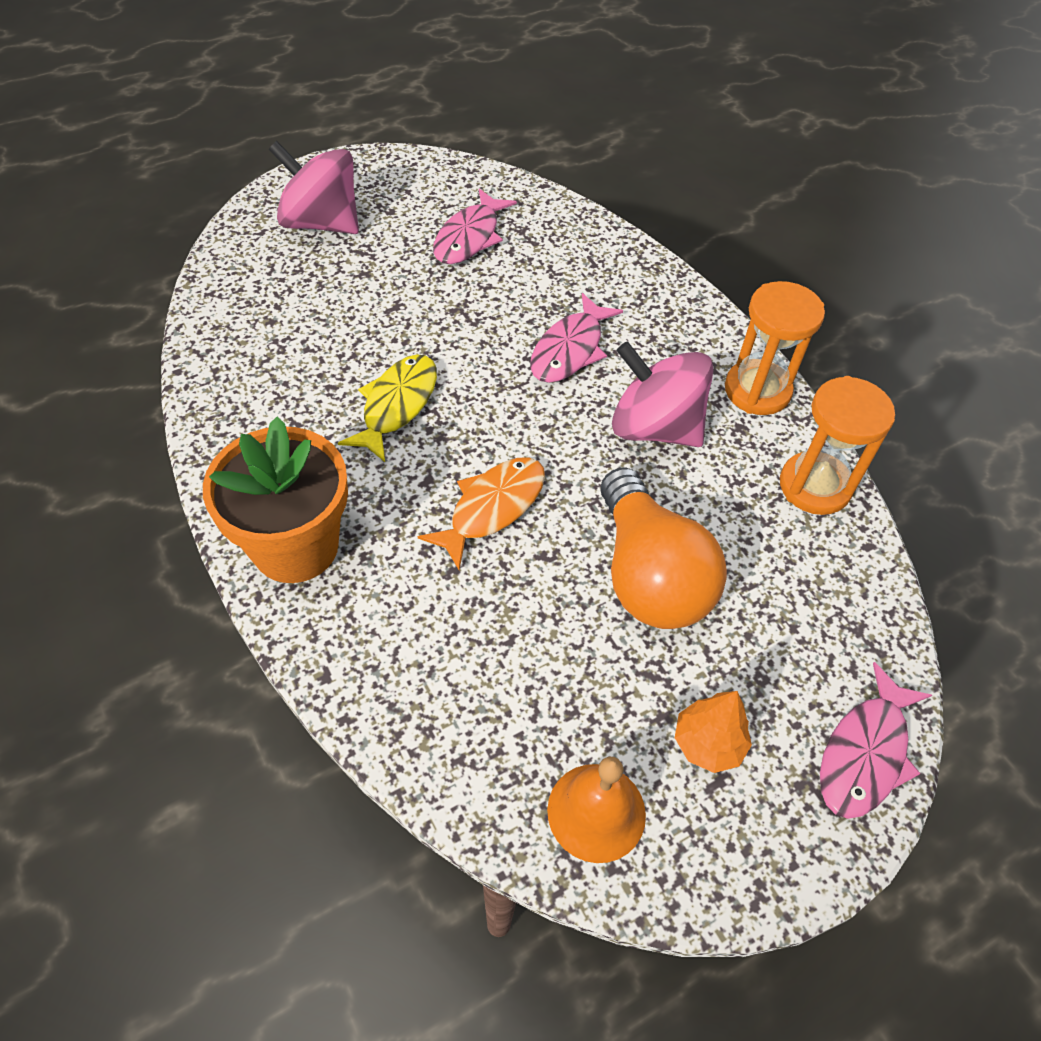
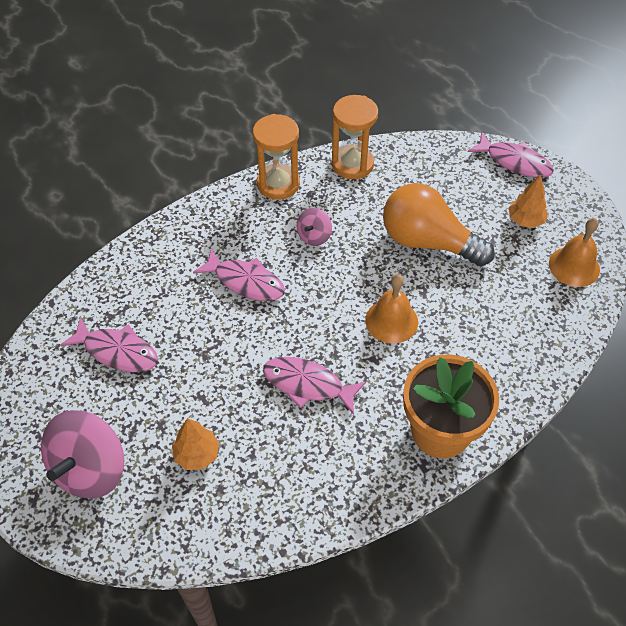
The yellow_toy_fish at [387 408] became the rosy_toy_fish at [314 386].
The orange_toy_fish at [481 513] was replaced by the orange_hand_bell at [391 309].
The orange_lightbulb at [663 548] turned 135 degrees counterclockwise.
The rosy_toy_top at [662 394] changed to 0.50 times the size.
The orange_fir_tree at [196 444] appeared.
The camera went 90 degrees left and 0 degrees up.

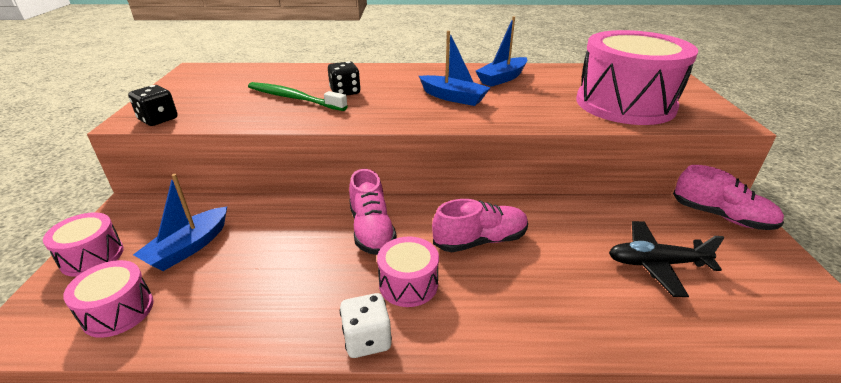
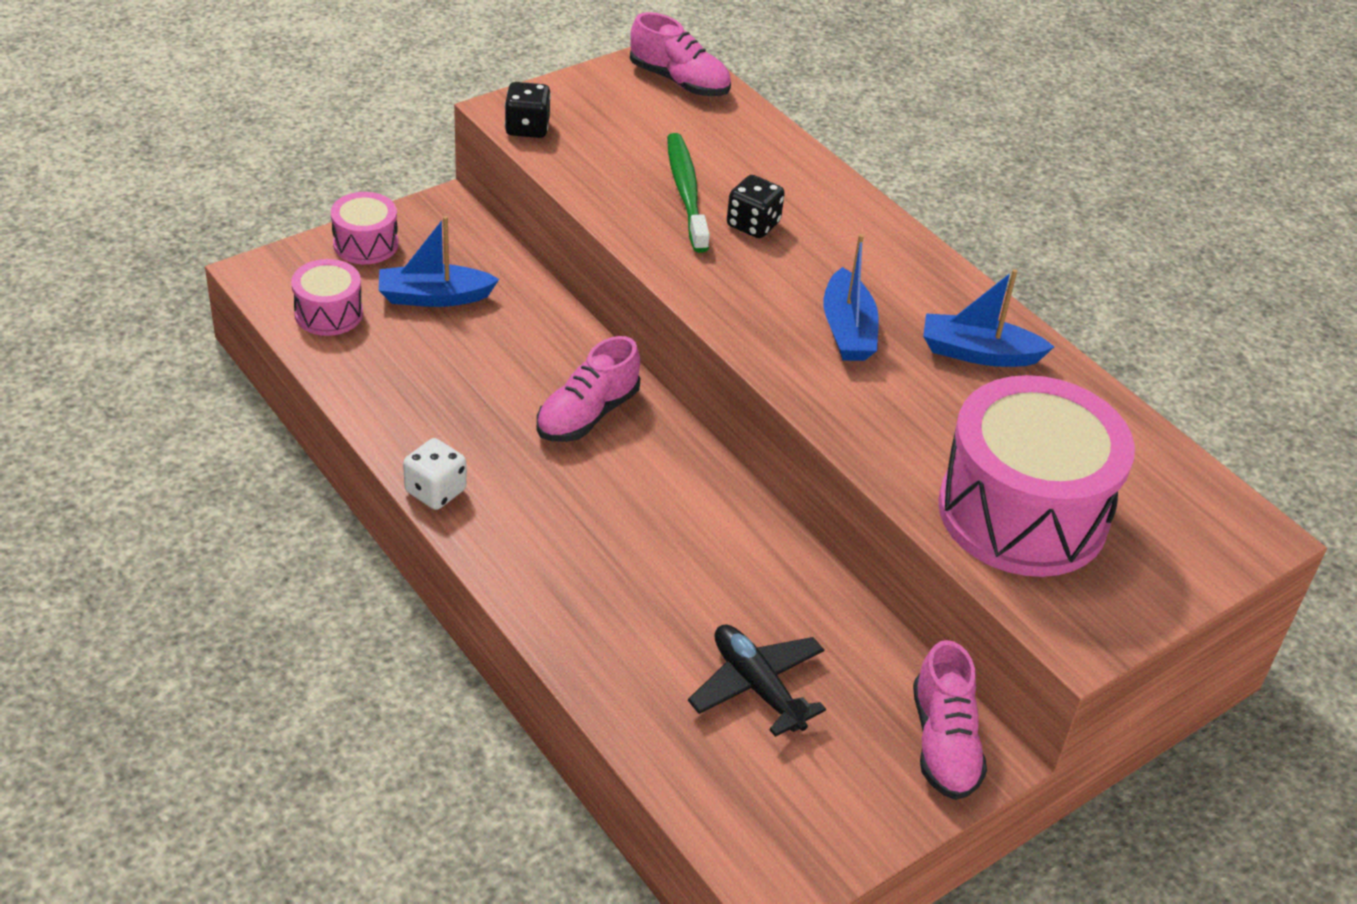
The rosy_drum at [408 272] disappeared.
The rosy_shoe moved from [480 225] to [680 54].
The camera went 50 degrees right and 10 degrees up.

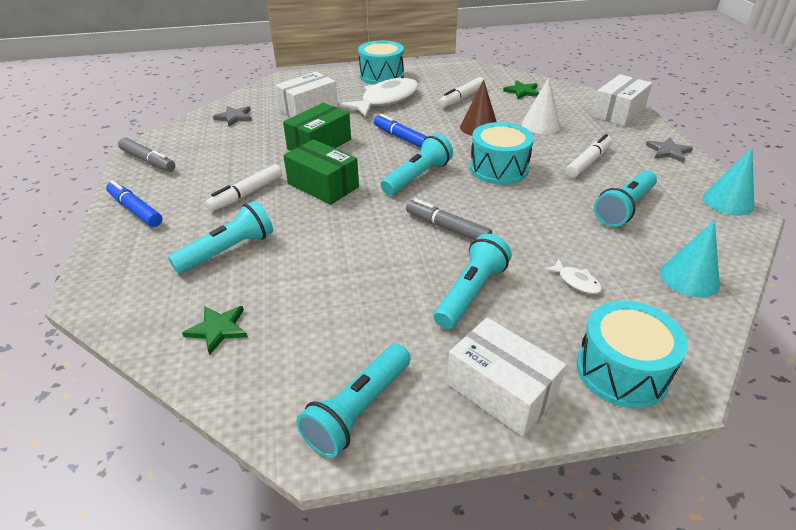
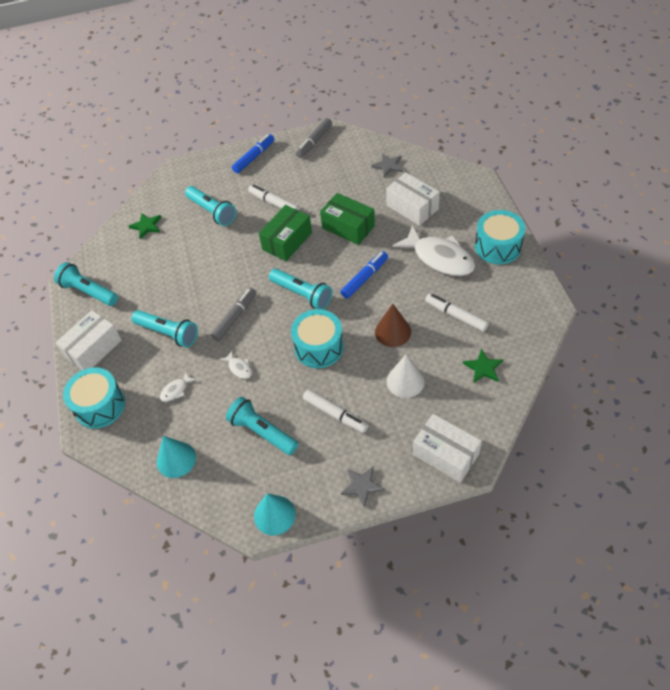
The snow-white_toy_fish at [236 365] appeared.
The camera went 90 degrees right and 15 degrees up.

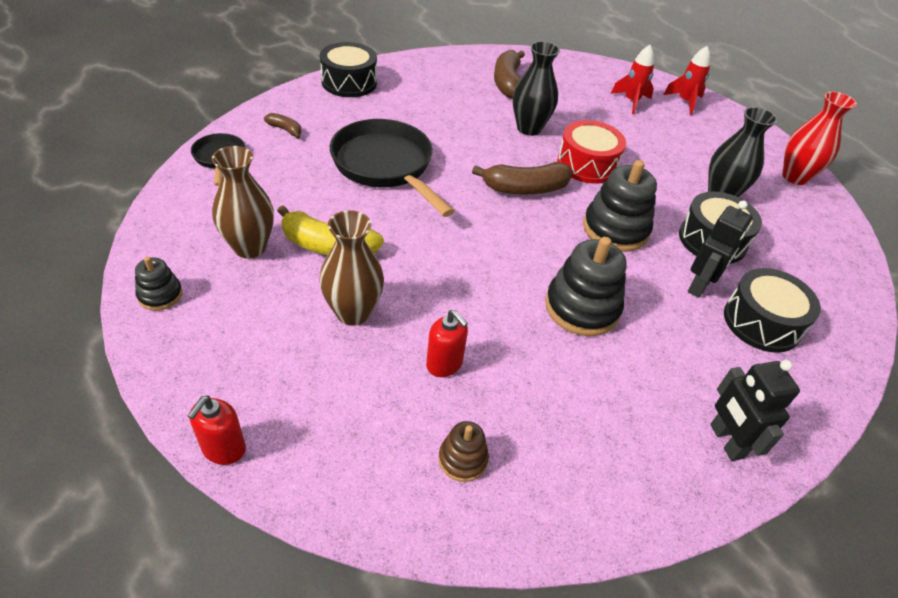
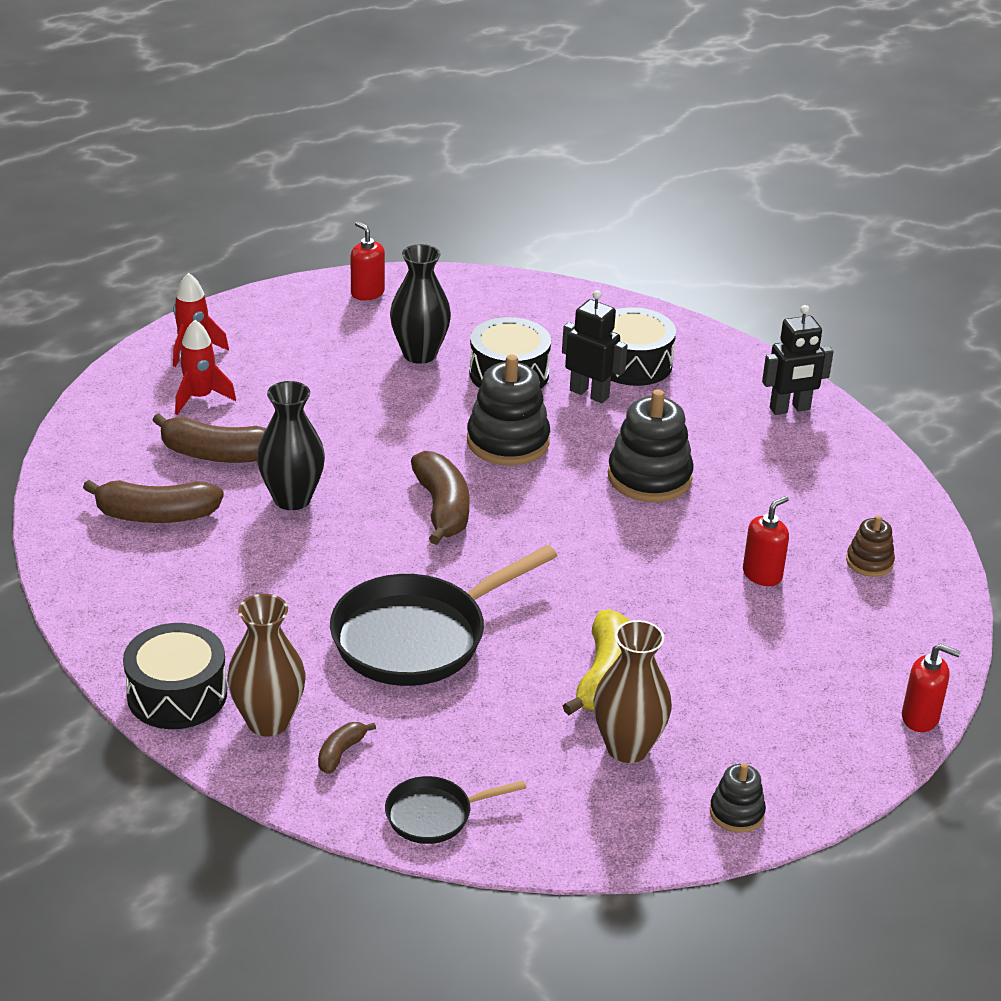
The russet_tall_vase moved from [351 268] to [266 665].
The crimson_drum at [591 152] disappeared.
The crimson_tall_vase at [819 138] was replaced by the crimson_soap_pump at [367 260].
The russet_banana_fruit at [209 438] appeared.
The camera went 90 degrees left and 10 degrees down.

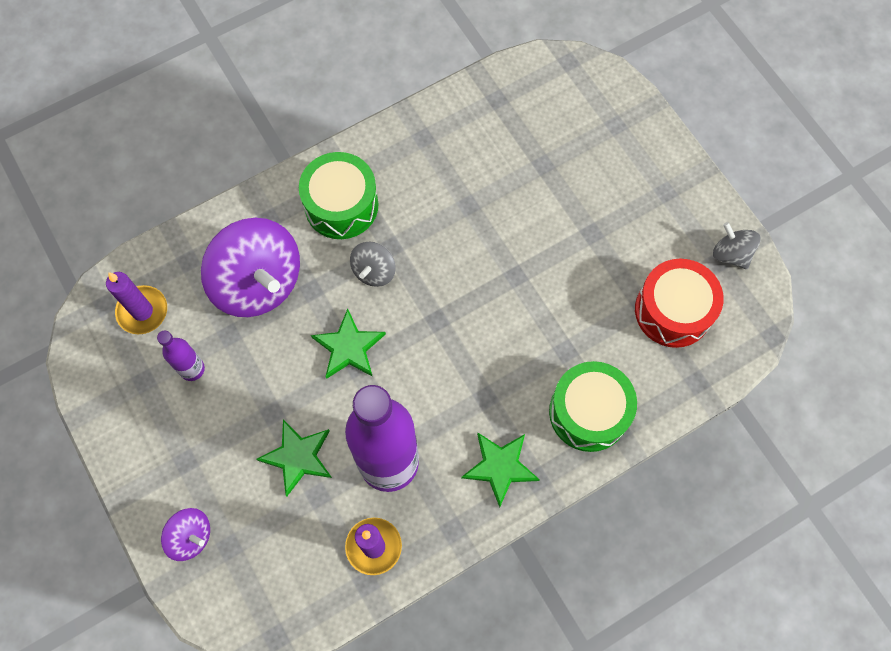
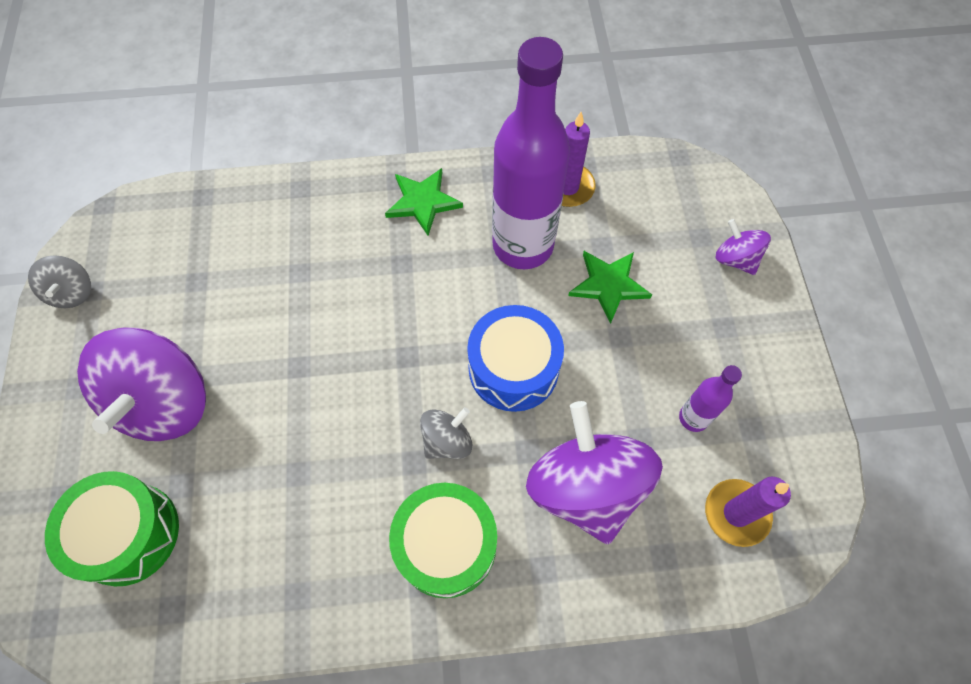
The leaf-green_star_shape at [348 344] was replaced by the blue_drum at [515 358].
The leaf-green_drum moved from [593 406] to [112 528].
The crimson_drum at [679 303] disappeared.
The purple_toy_top at [141 384] appeared.
The camera went 155 degrees left and 5 degrees down.

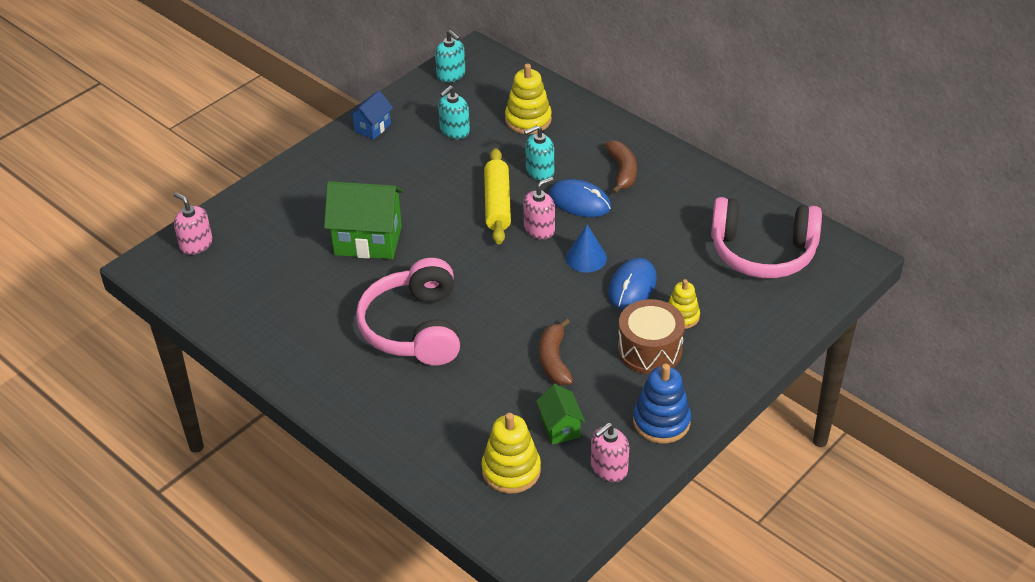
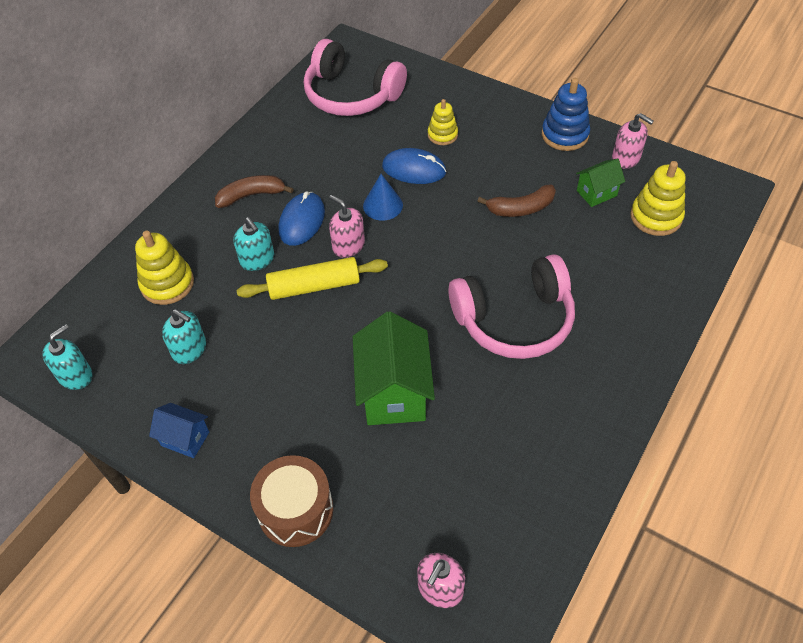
The russet_drum moved from [651 336] to [292 501].
The rosy_over-ear_headphones at [766 237] turned 120 degrees clockwise.
The camera went 100 degrees left and 10 degrees up.

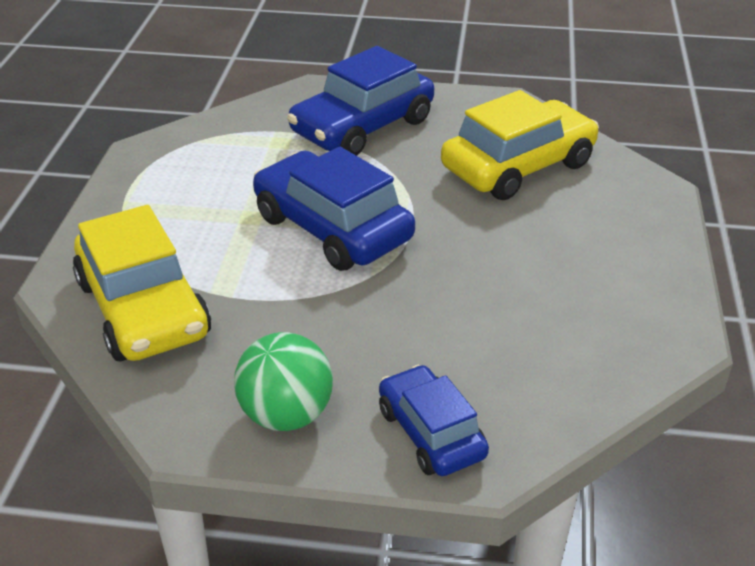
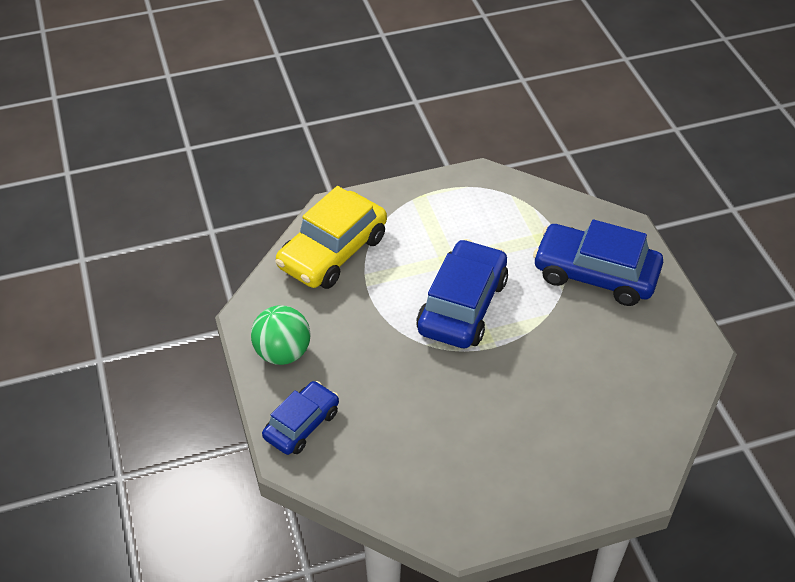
The yellow_car at [520 145] disappeared.
The camera went 65 degrees right and 10 degrees up.

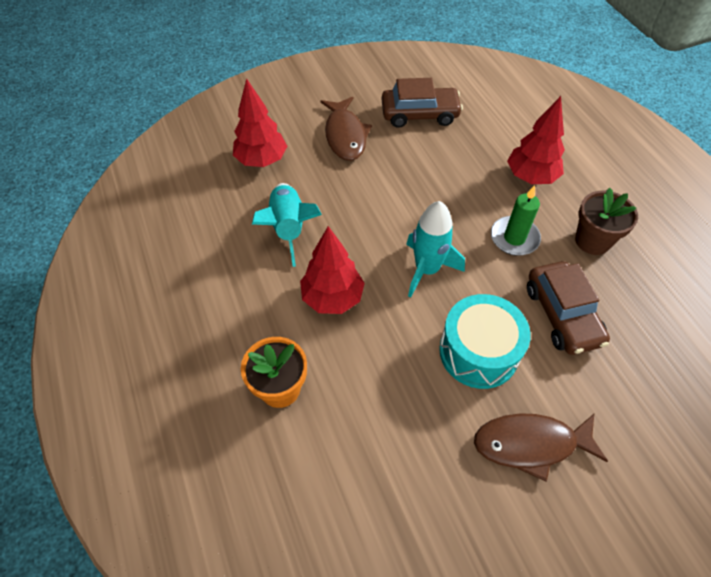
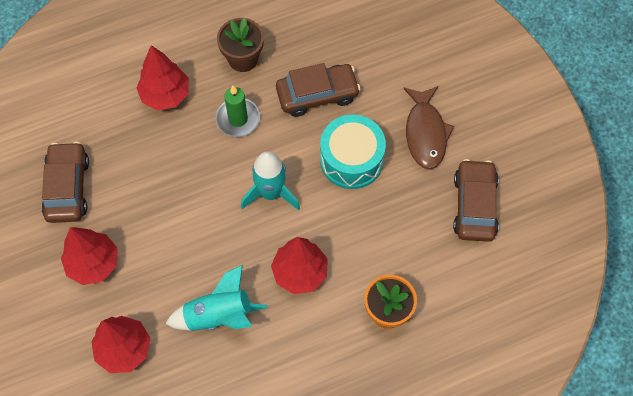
The russet_toy_fish at [346 129] was replaced by the crimson_fir_tree at [89 256].
The russet_car at [476 200] appeared.
The camera went 90 degrees left and 10 degrees up.

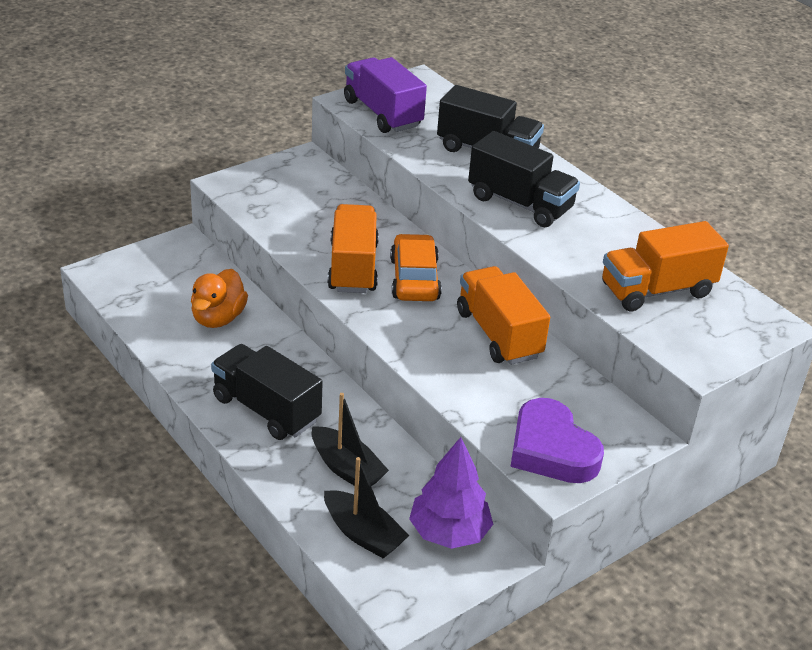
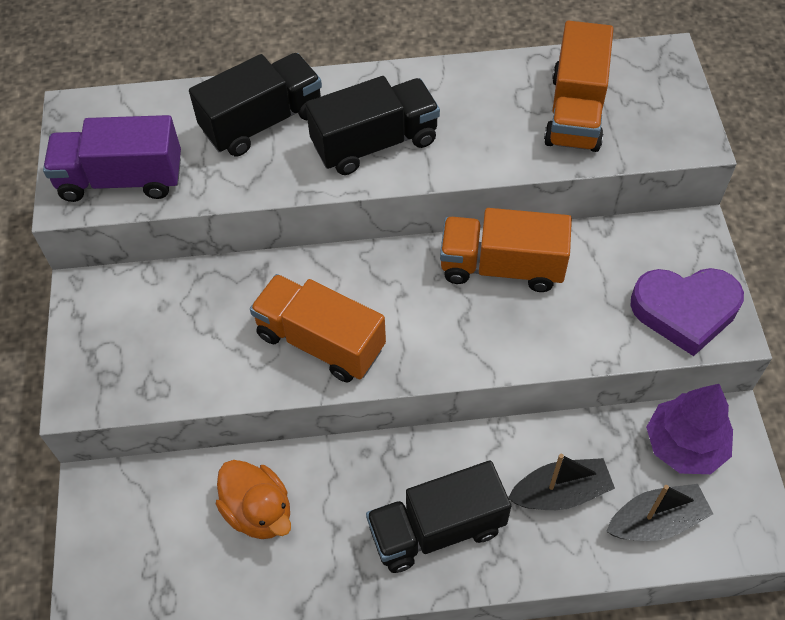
The orange_car at [416 267] disappeared.
The camera went 55 degrees left and 20 degrees up.

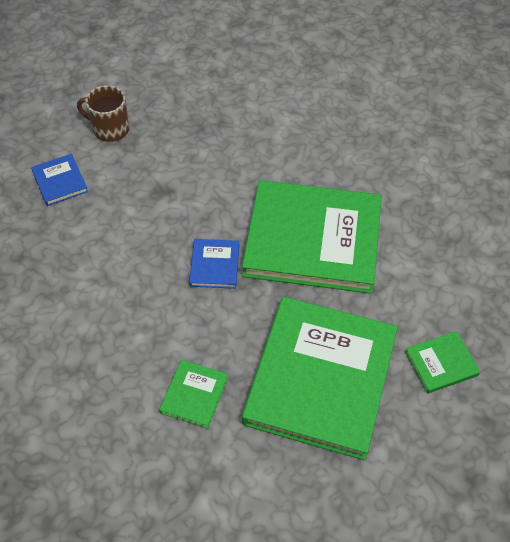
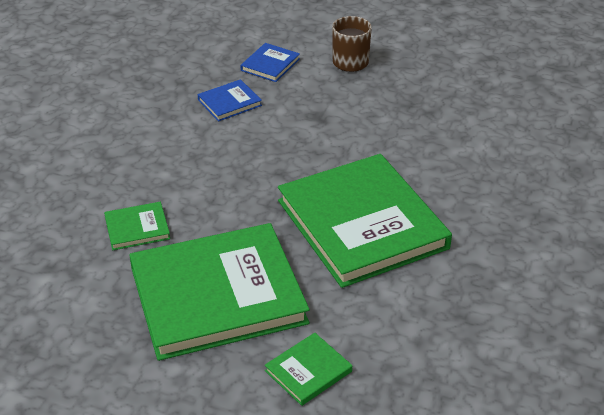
The blue_book moved from [214 264] to [230 100].
The leaf-green_book at [442 362] turned 75 degrees counterclockwise.
The camera went 55 degrees right and 15 degrees down.

